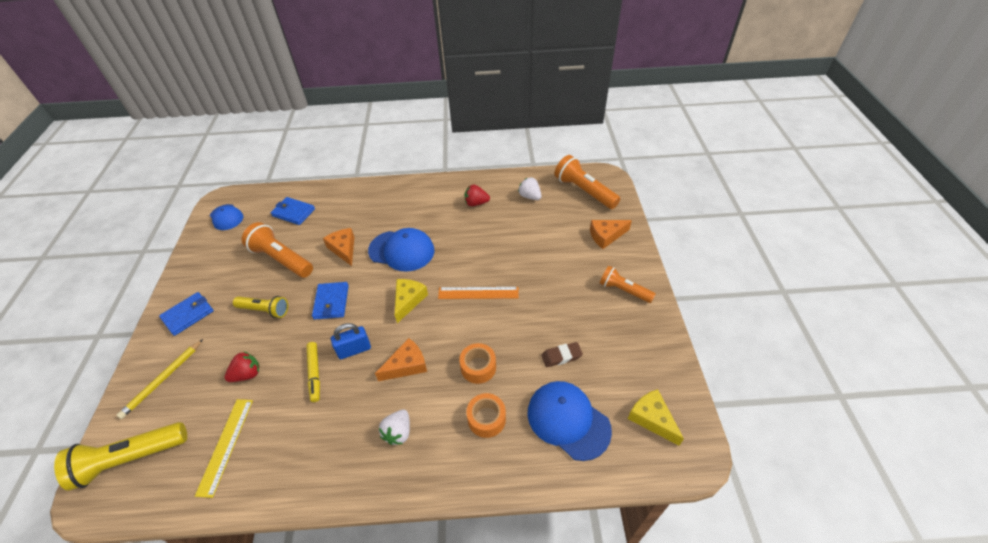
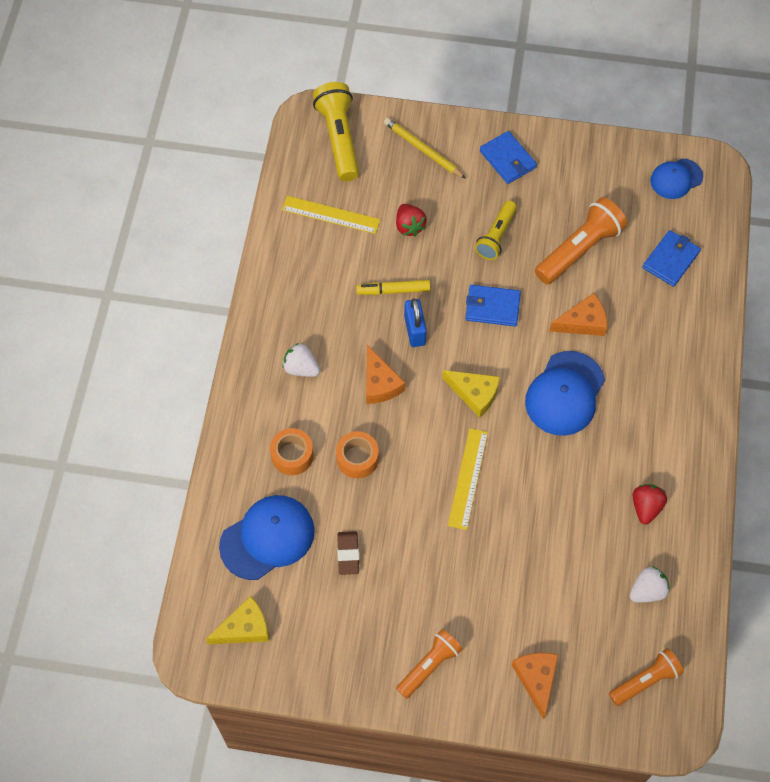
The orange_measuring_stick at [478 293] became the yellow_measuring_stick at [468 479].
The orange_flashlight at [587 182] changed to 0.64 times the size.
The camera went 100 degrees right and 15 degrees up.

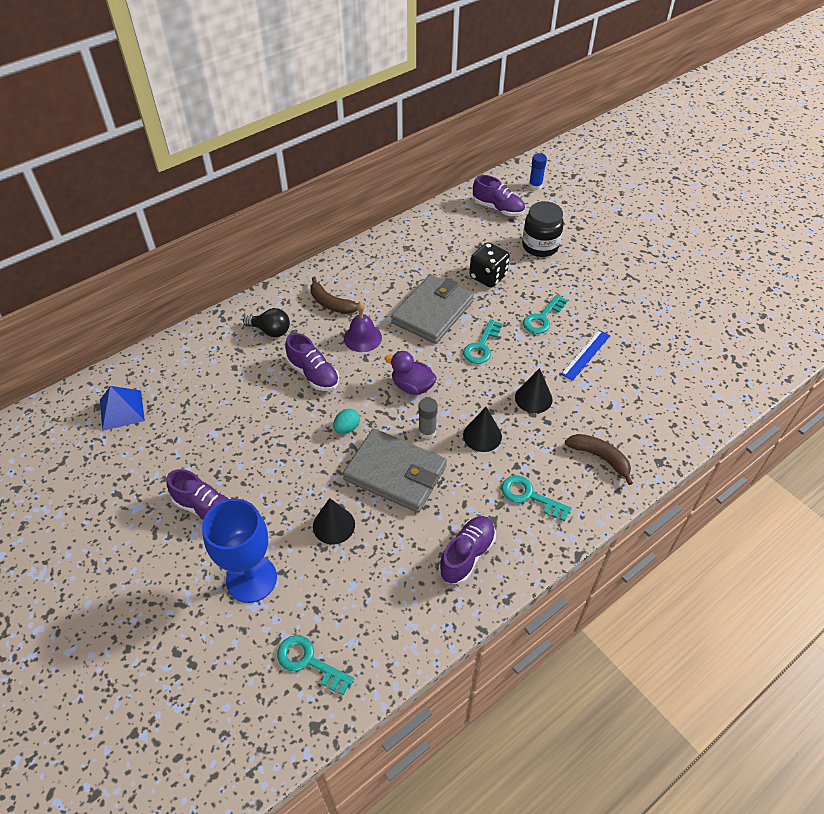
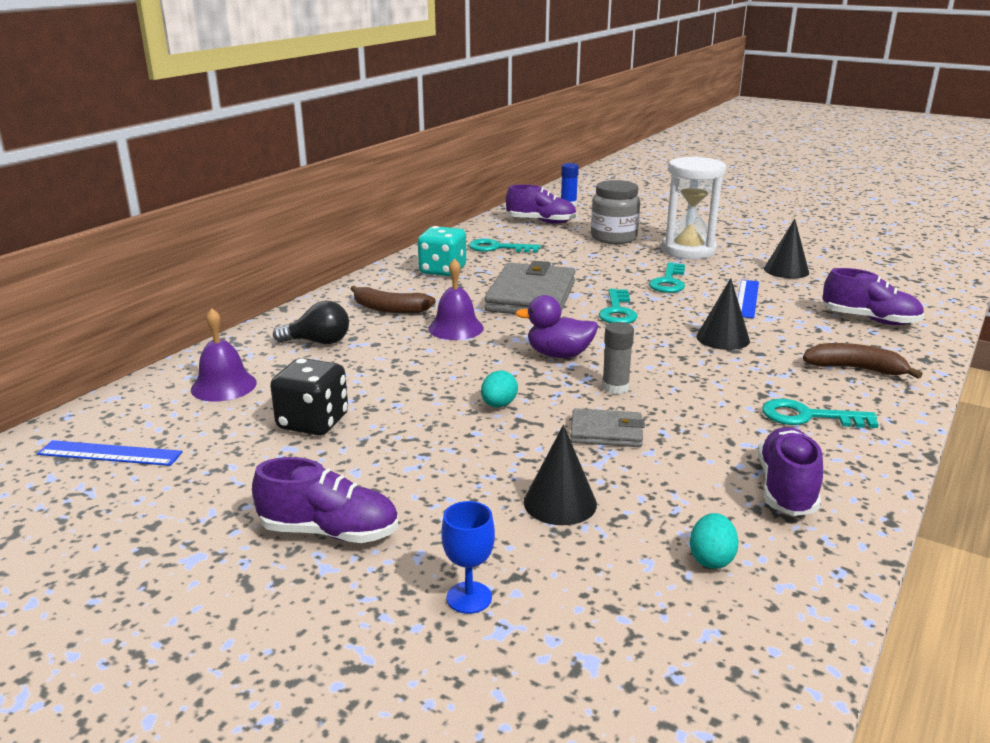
The blue_solid_pyramid at [122 408] was replaced by the blue_measuring_stick at [109 453].
The blue_wine_glass at [239 551] changed to 0.47 times the size.
The teal_latchkey moved from [315 665] to [505 246].
The purple_shoe moved from [312 362] to [873 296].
The gray_card_wallet at [395 470] changed to 0.51 times the size.
The black_cone moved from [482 429] to [786 249].
The black_game_die moved from [489 265] to [309 396].
The black_jar at [543 229] became the gray_jar at [615 212].
The purple_hand_bell at [224 355] appeared.
The teal_game_die at [442 251] appeared.
The snow-white_hourglass at [693 208] appeared.
The teal_egg at [714 541] appeared.
The camera went 20 degrees left and 25 degrees down.

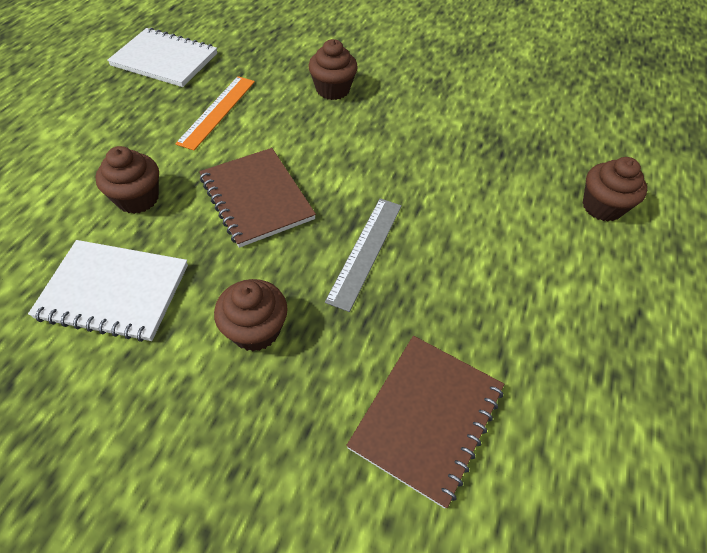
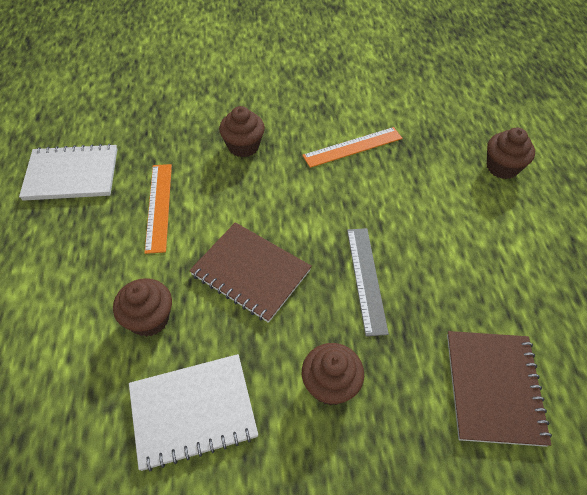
The orange_measuring_stick at [352 147] appeared.
The camera went 25 degrees left and 0 degrees up.

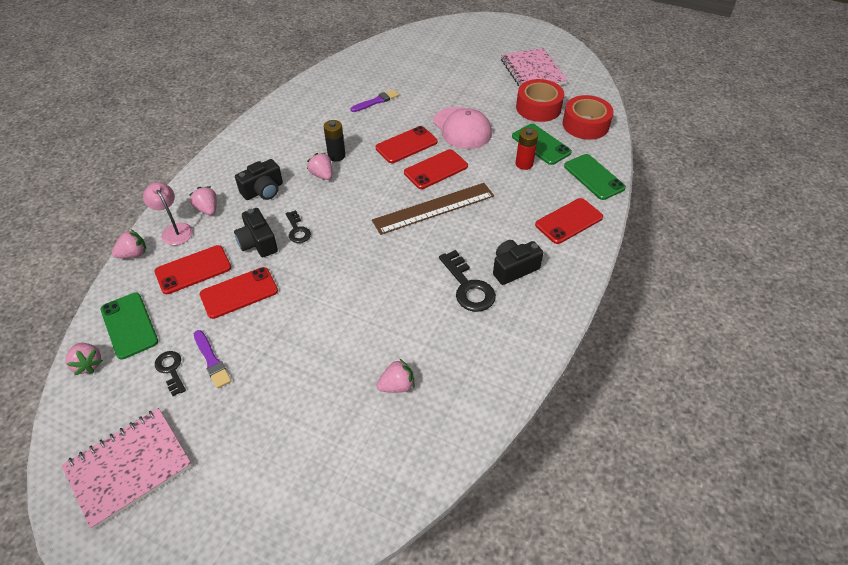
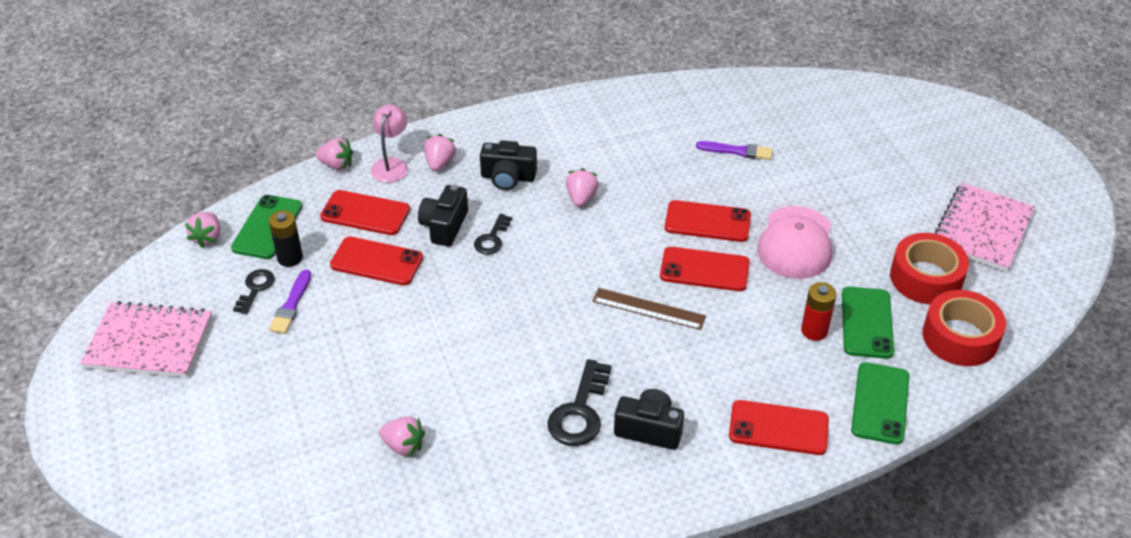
The black_AA_battery moved from [335 140] to [286 238].
The russet_measuring_stick at [433 209] changed to 0.65 times the size.
The camera went 45 degrees right and 5 degrees down.

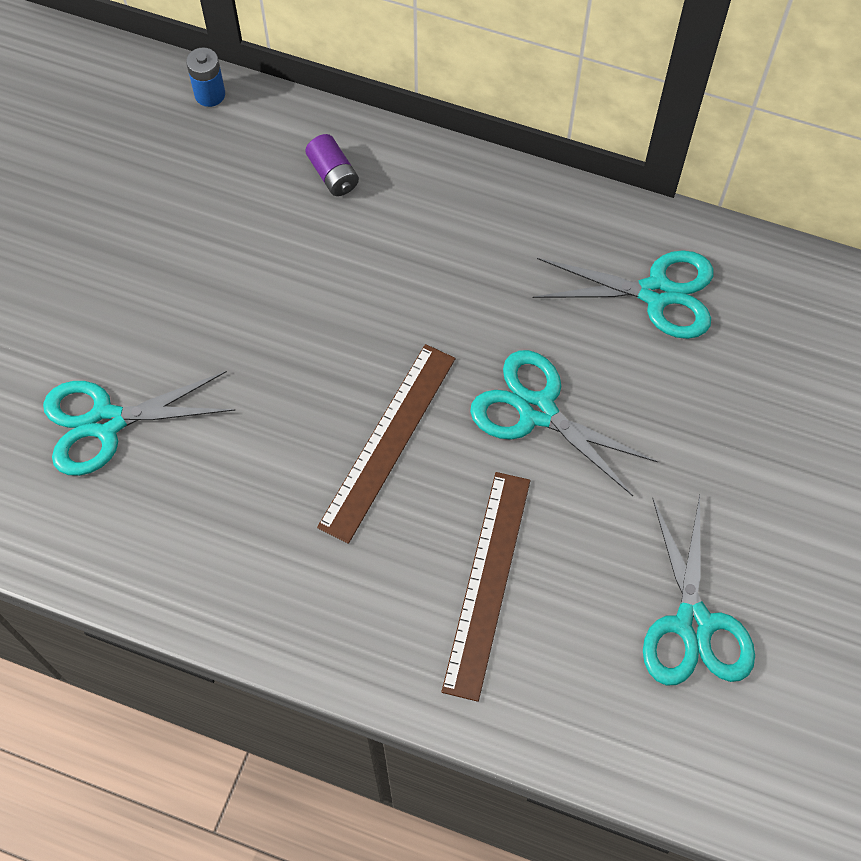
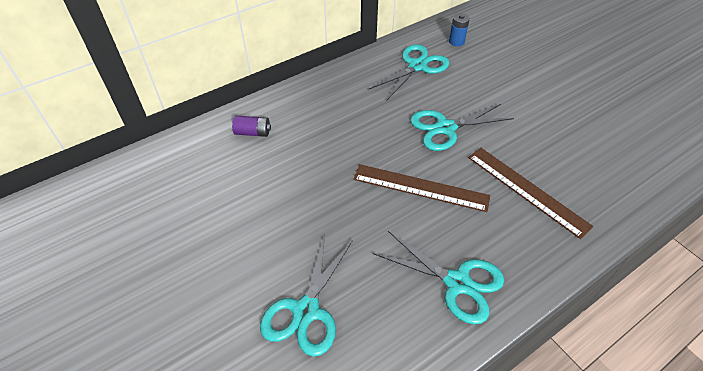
The blue_AA_battery moved from [205 77] to [459 29].
The russet_measuring_stick at [386 444] turned 45 degrees counterclockwise.
The teal_pair_of_scissors moved from [699 590] to [438 277].
The camera went 55 degrees left and 15 degrees down.

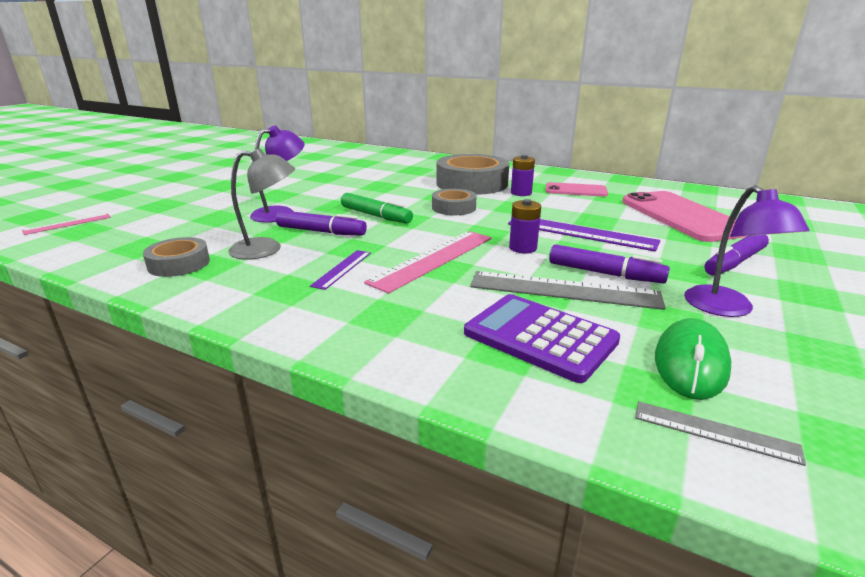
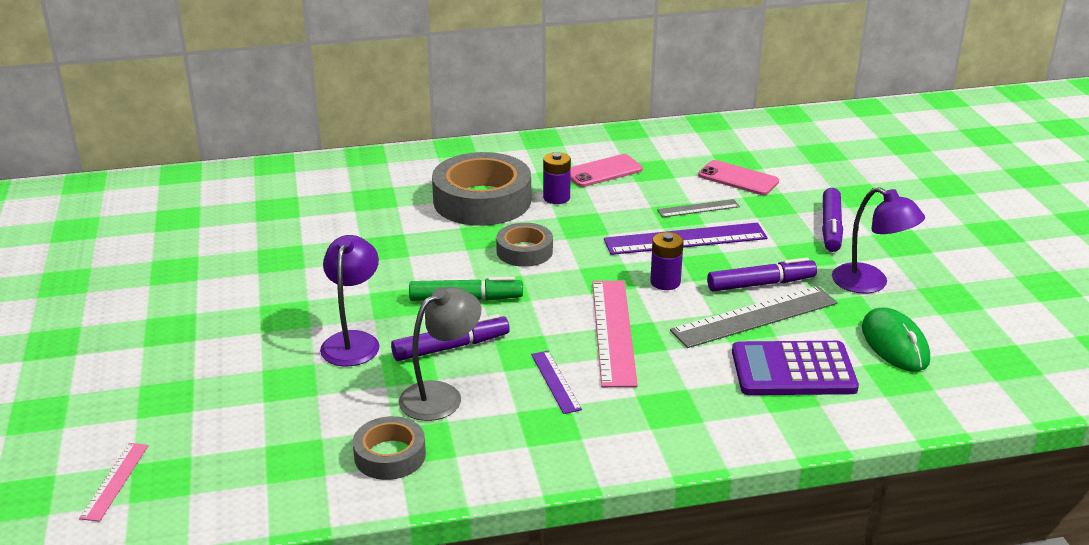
The rosy_smartphone at [684 216] changed to 0.55 times the size.
The gray_measuring_stick moved from [720 433] to [698 208].
The camera went 40 degrees left and 5 degrees up.

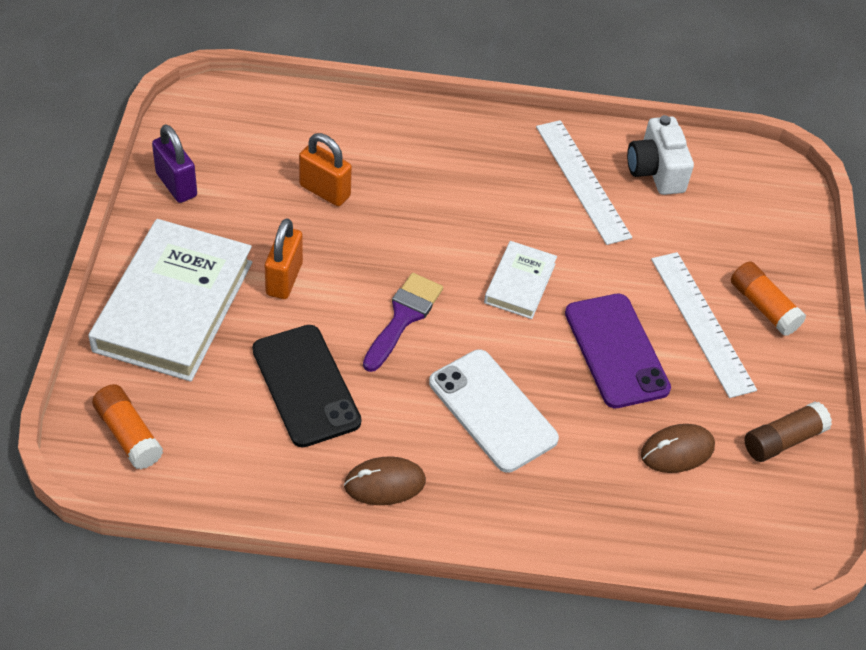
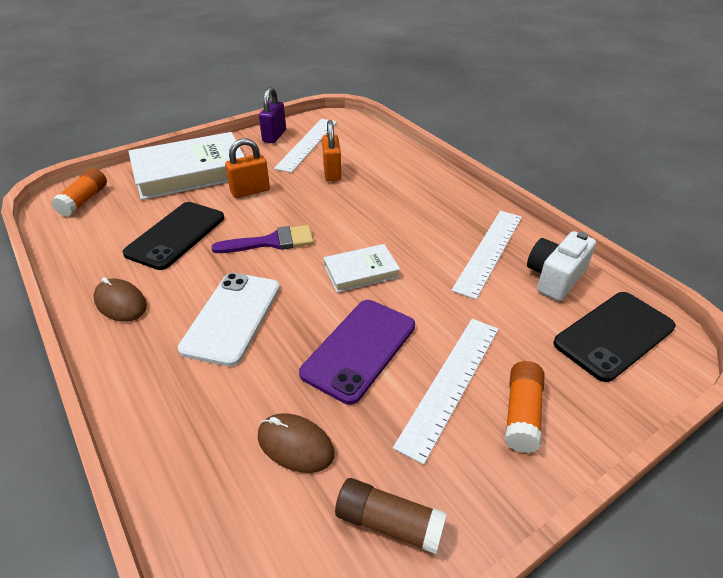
The snow-white_measuring_stick at [305 146] appeared.
The black_smartphone at [614 337] appeared.
The camera went 55 degrees right and 10 degrees down.

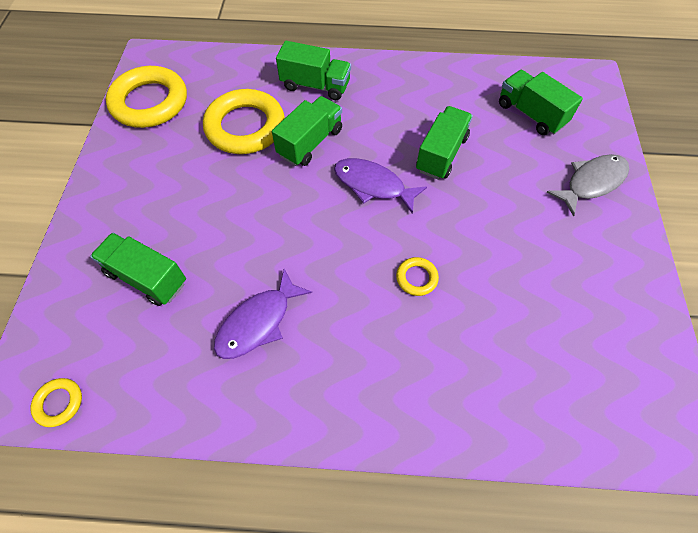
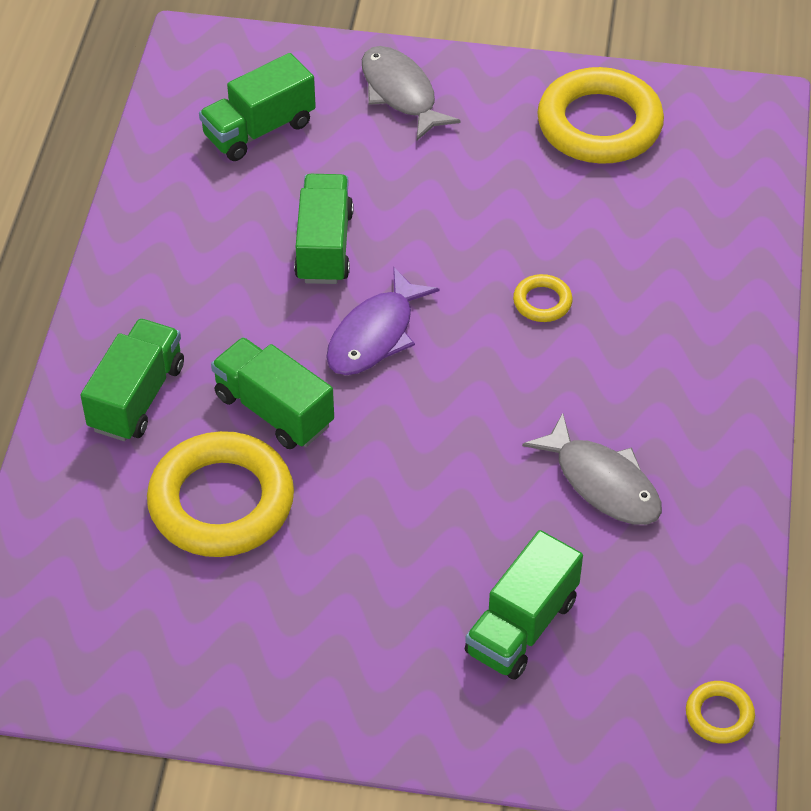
The yellow_ring moved from [146 97] to [600 115].
The purple_toy_fish at [263 314] became the gray_toy_fish at [592 469].
The leaf-green_truck at [444 143] turned 60 degrees clockwise.
The camera went 85 degrees left and 10 degrees down.

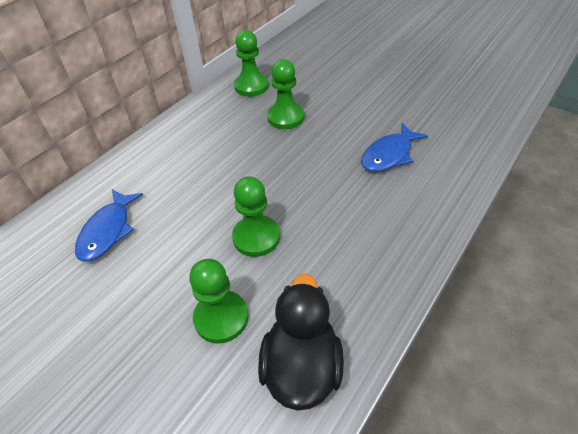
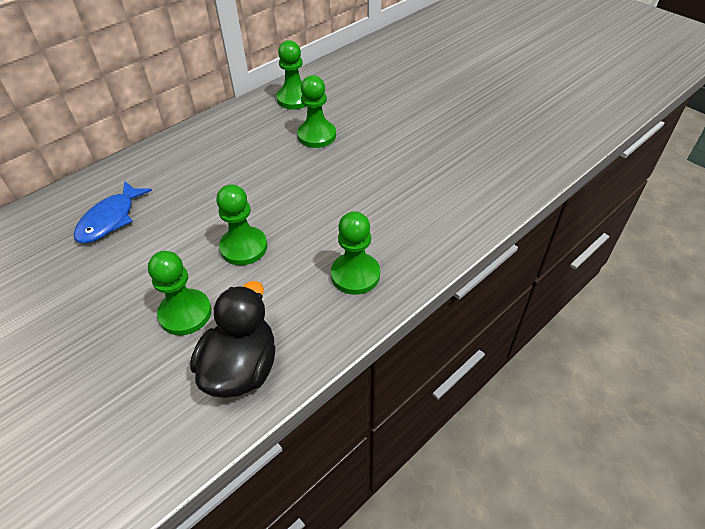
The blue_toy_fish at [394 147] disappeared.
The leaf-green_pawn at [355 253] appeared.
The camera went 10 degrees right and 0 degrees up.

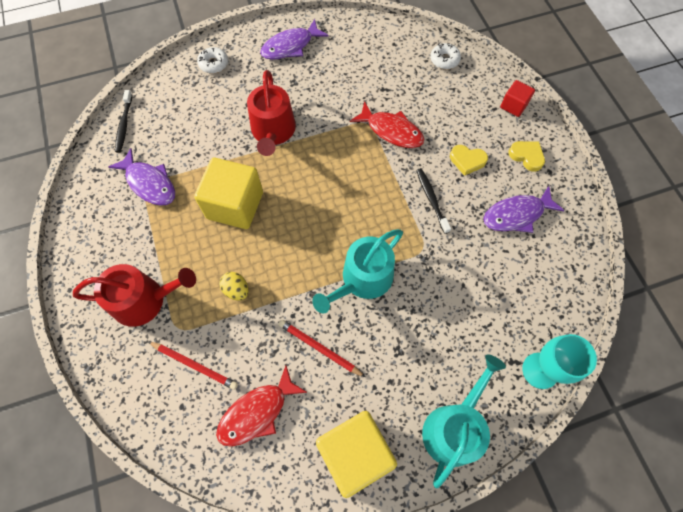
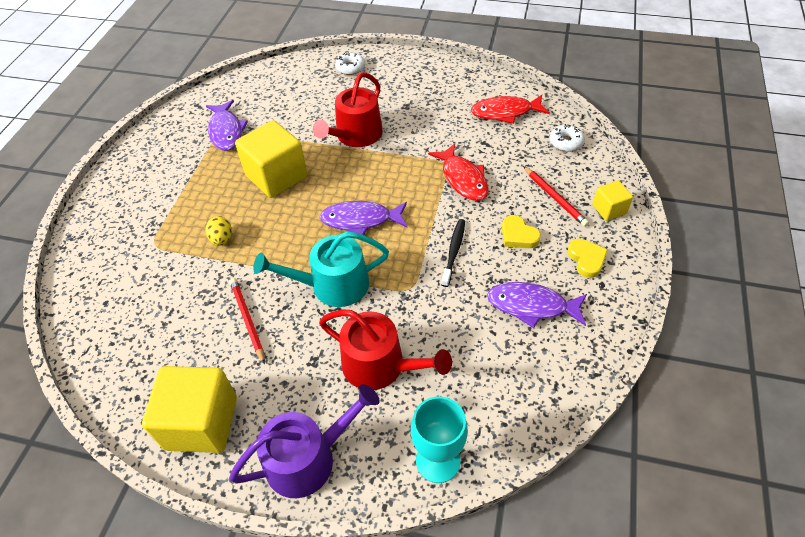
The crimson_watering_can moved from [134 295] to [385 349].
The black_dental_brush at [123 121] disappeared.
The crimson_wooden_pencil moved from [193 365] to [556 196].
The crimson_toy_fish moved from [262 406] to [510 109].
The purple_toy_fish moved from [294 39] to [363 218].
The teal_watering_can at [464 421] became the purple_watering_can at [304 441].
The crimson_cube at [517 98] became the yellow_cube at [612 201].
The camera went 35 degrees right and 15 degrees down.

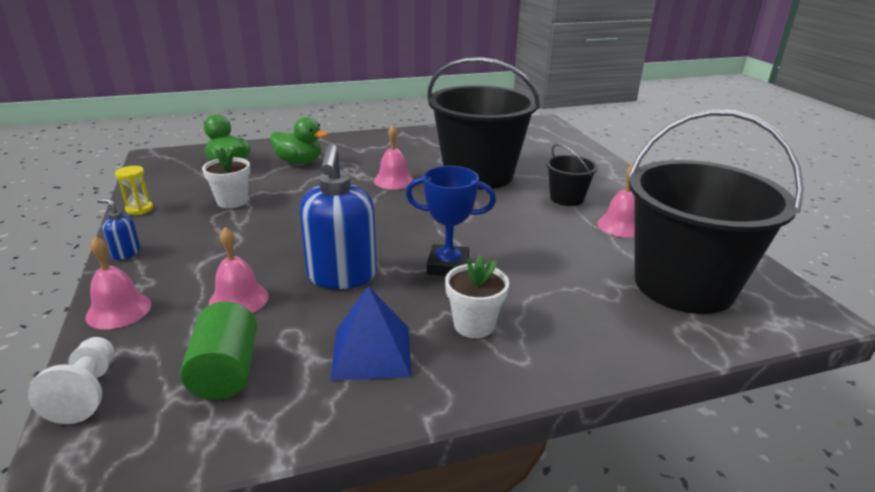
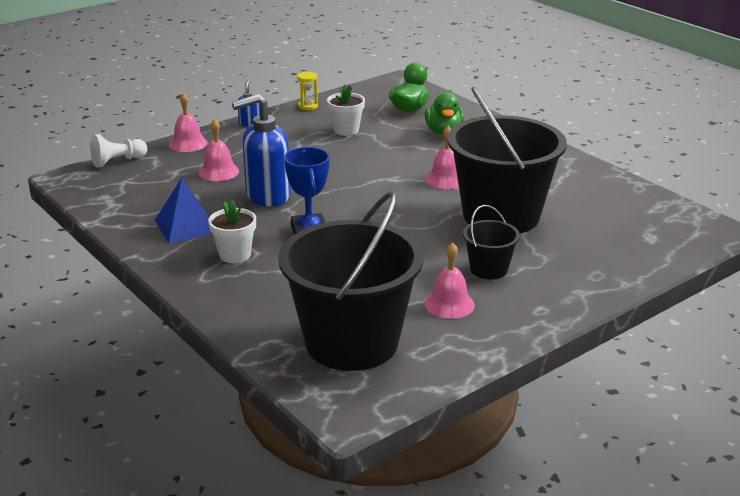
The leaf-green_solid_cylinder at [218 350] disappeared.
The camera went 70 degrees right and 0 degrees up.

